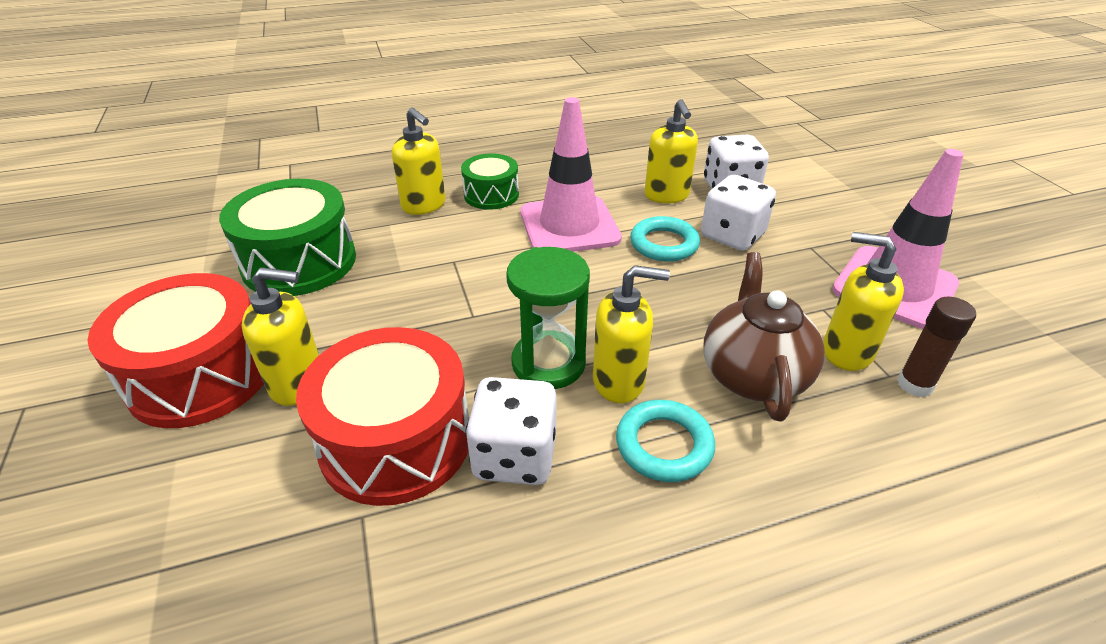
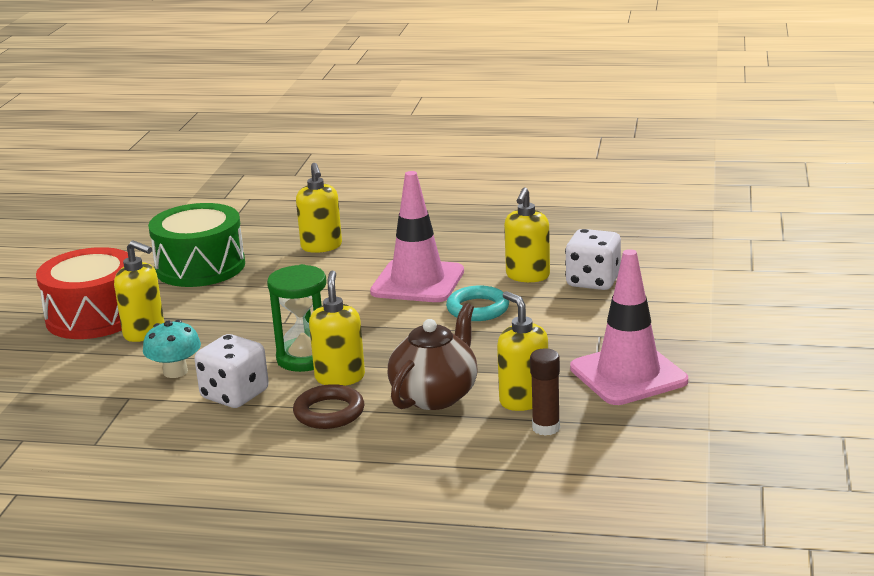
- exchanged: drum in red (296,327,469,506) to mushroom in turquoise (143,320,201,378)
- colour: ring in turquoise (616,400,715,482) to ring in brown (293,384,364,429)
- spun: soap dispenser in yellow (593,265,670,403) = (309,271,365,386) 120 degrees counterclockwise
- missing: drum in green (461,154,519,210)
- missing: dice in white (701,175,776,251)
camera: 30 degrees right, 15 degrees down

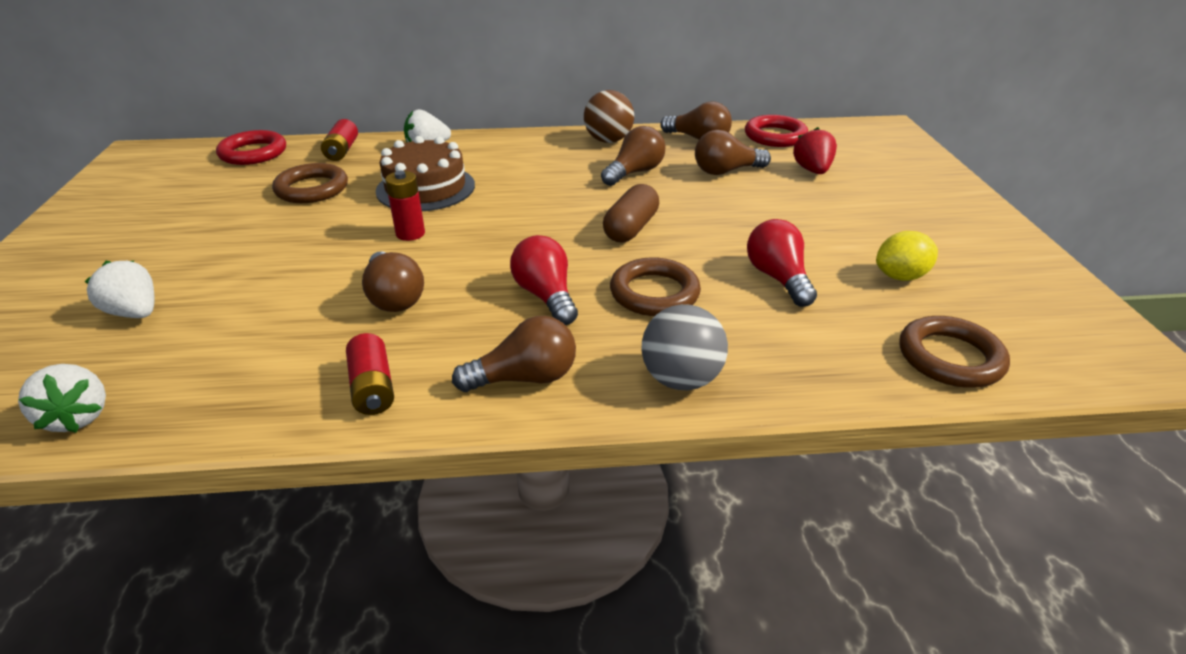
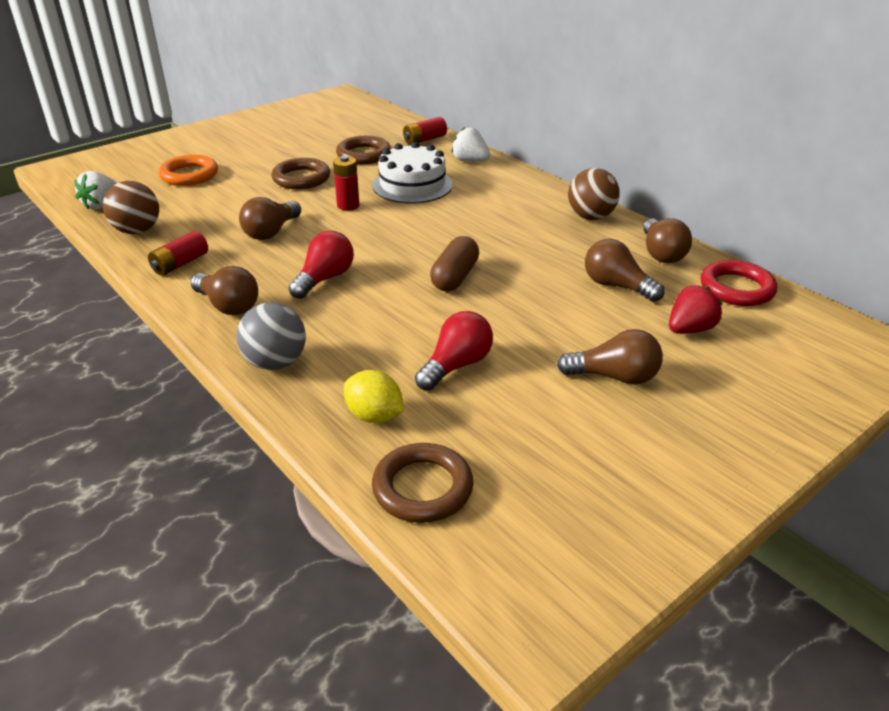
- appeared: ball in brown (103,181,159,234)
- exchanged: strawberry in white (85,261,155,318) to ring in orange (158,155,218,186)
- relocated: ring in brown (610,257,701,316) to (272,158,330,189)
- relocated: lemon in yellow (876,231,938,281) to (344,370,404,423)
- colour: cake in brown (376,136,475,211) to cake in white (372,142,453,203)
- spun: capsule in brown (603,184,659,242) = (430,236,479,291) 60 degrees counterclockwise
- relocated: light bulb in brown (601,126,665,186) to (557,329,663,385)
- missing: ring in red (216,130,286,165)
camera: 55 degrees right, 0 degrees up

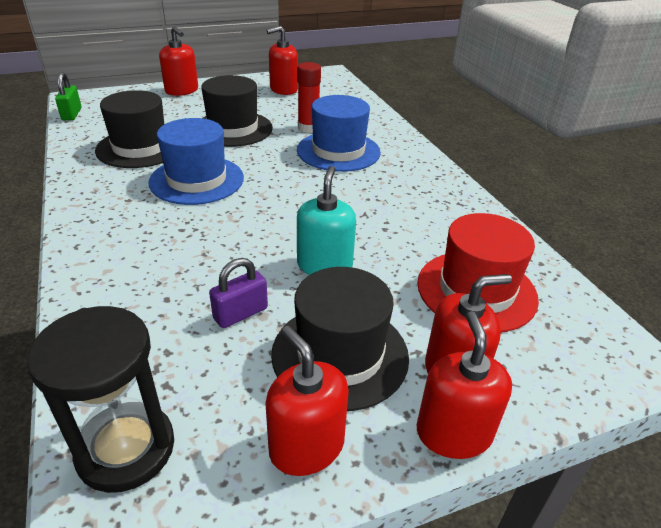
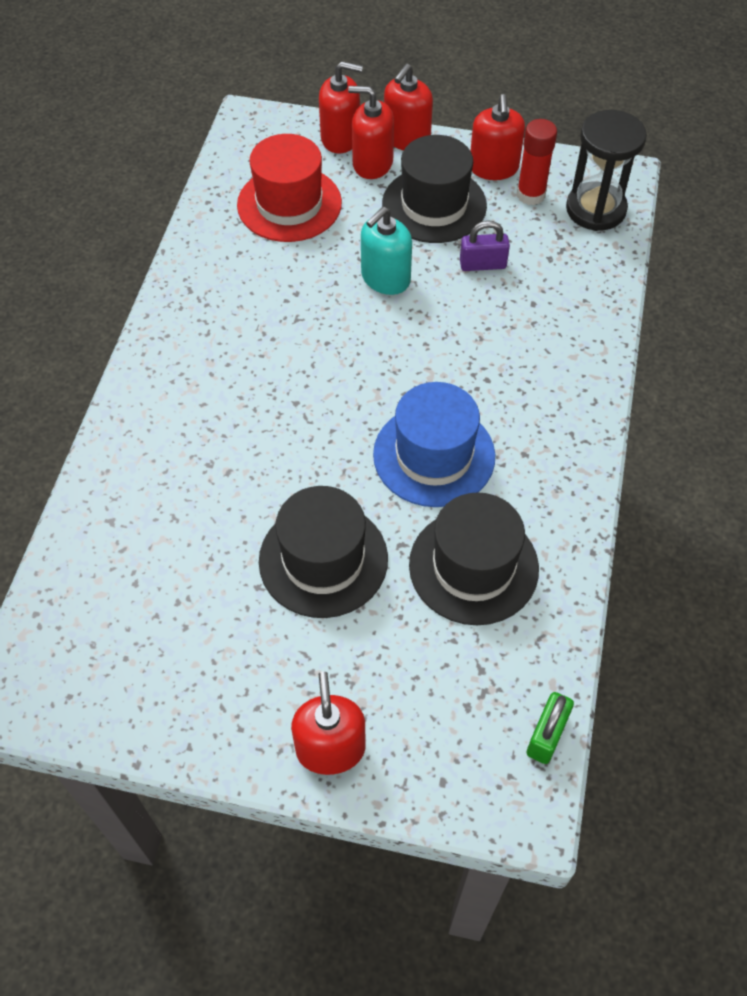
- relocated: soap dispenser in red (267,26,298,95) to (319,61,363,153)
- relocated: glue stick in red (297,62,321,133) to (517,119,557,205)
- missing: hat in blue (297,95,381,172)
camera: 145 degrees left, 20 degrees up

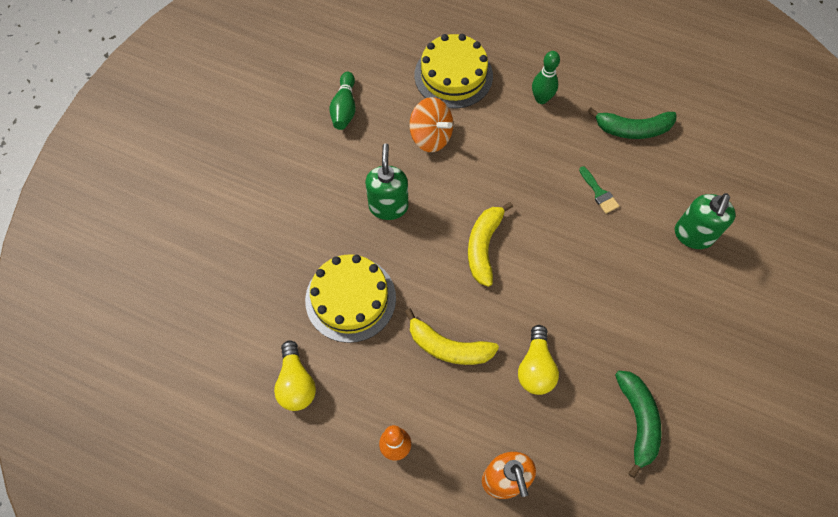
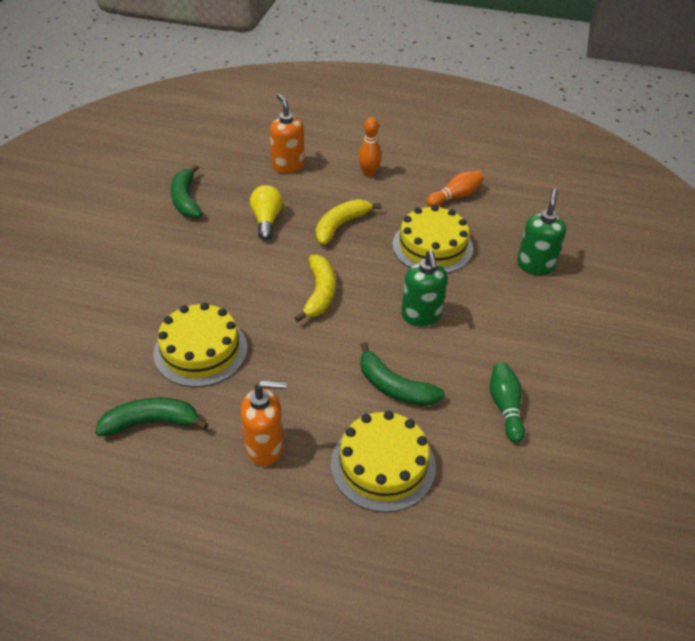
- exchanged: brush in green (579,166,619,214) to cake in yellow (153,303,248,387)
- exchanged: bowling pin in green (532,51,560,104) to soap dispenser in orange (240,380,286,466)
- spun: banana in yellow (405,309,499,365) = (316,199,381,245) 60 degrees counterclockwise
- exchanged: spinning top in orange (409,97,453,152) to banana in green (360,342,445,406)
- exchanged: light bulb in yellow (274,340,316,411) to bowling pin in orange (426,171,484,207)
- relocated: soap dispenser in green (675,193,736,249) to (517,189,566,275)
camera: 170 degrees right, 20 degrees down

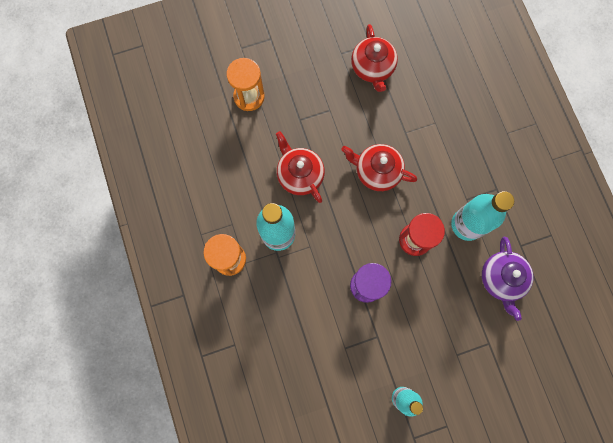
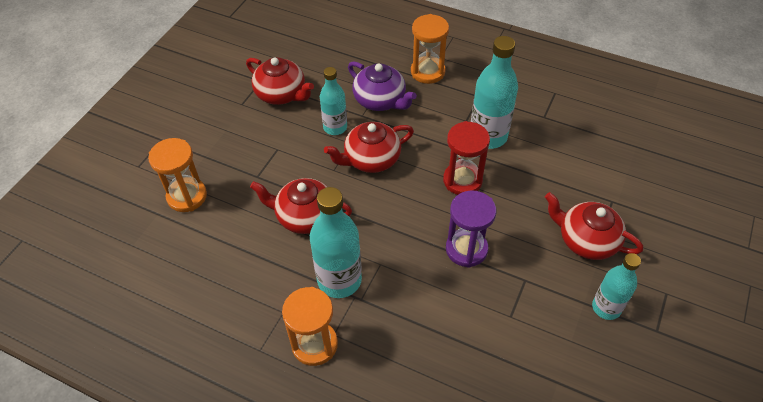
- appeared: bottle in turquoise (320,67,347,135)
- relocated: teapot in purple (482,237,533,321) to (348,61,417,111)
- appeared: hourglass in orange (411,14,449,84)
- appeared: teapot in red (545,192,643,260)
camera: 45 degrees left, 25 degrees down

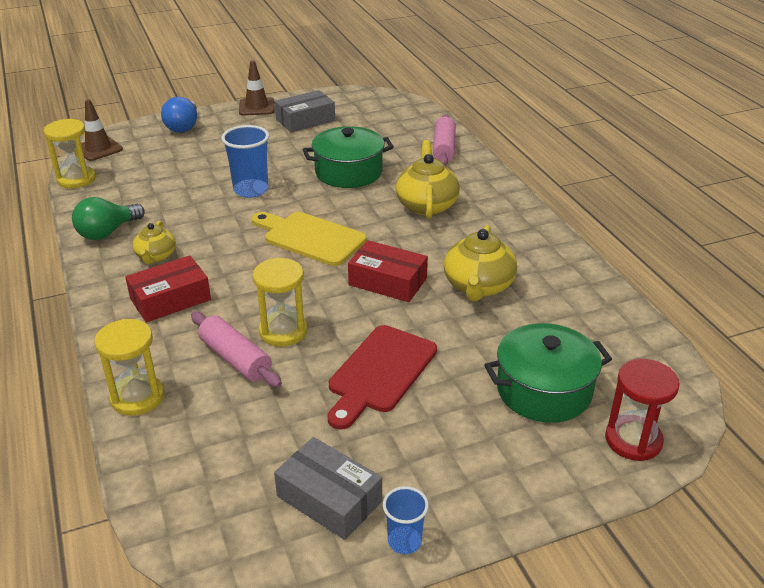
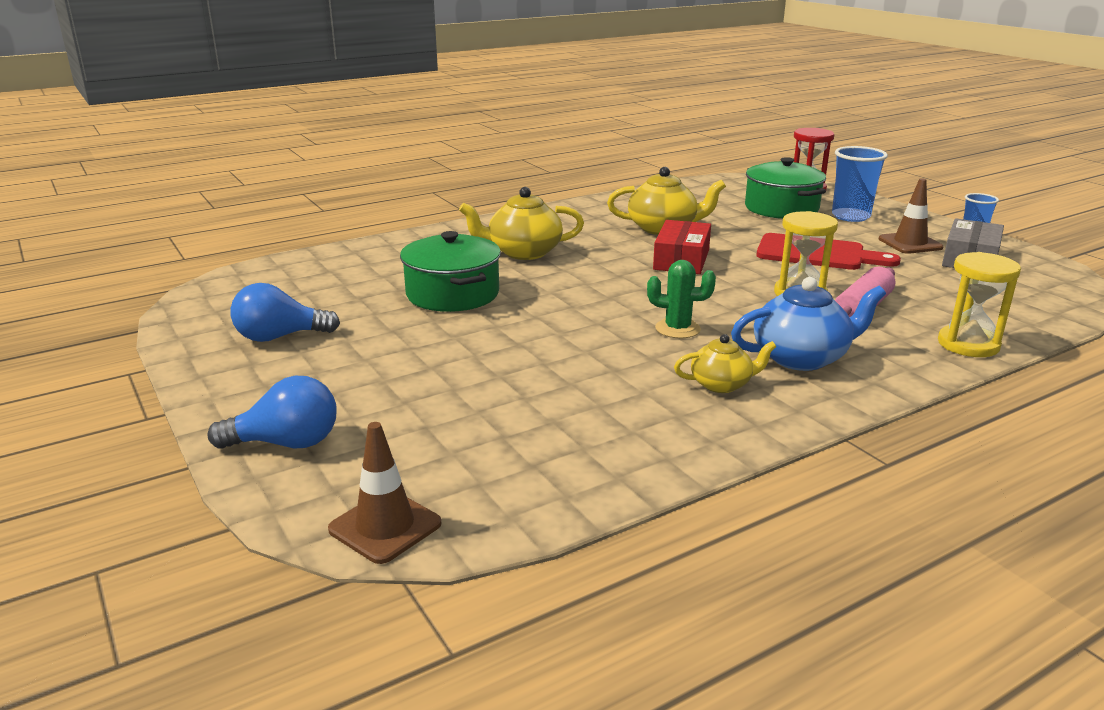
- exchanged: box in grey (275,90,335,133) to light bulb in blue (231,283,340,342)
- appeared: cactus in green (647,260,716,338)
- exchanged: box in red (125,255,211,323) to teapot in blue (731,277,886,371)
- relocated: cup in blue (221,125,269,198) to (832,146,888,222)
- relocated: traffic cone in brown (239,60,274,116) to (879,179,944,254)
- missing: hourglass in yellow (44,119,96,189)
- missing: light bulb in green (72,197,145,240)
- missing: cutting board in yellow (252,212,366,266)
- missing: rolling pin in pink (433,114,456,165)
camera: 100 degrees left, 10 degrees down

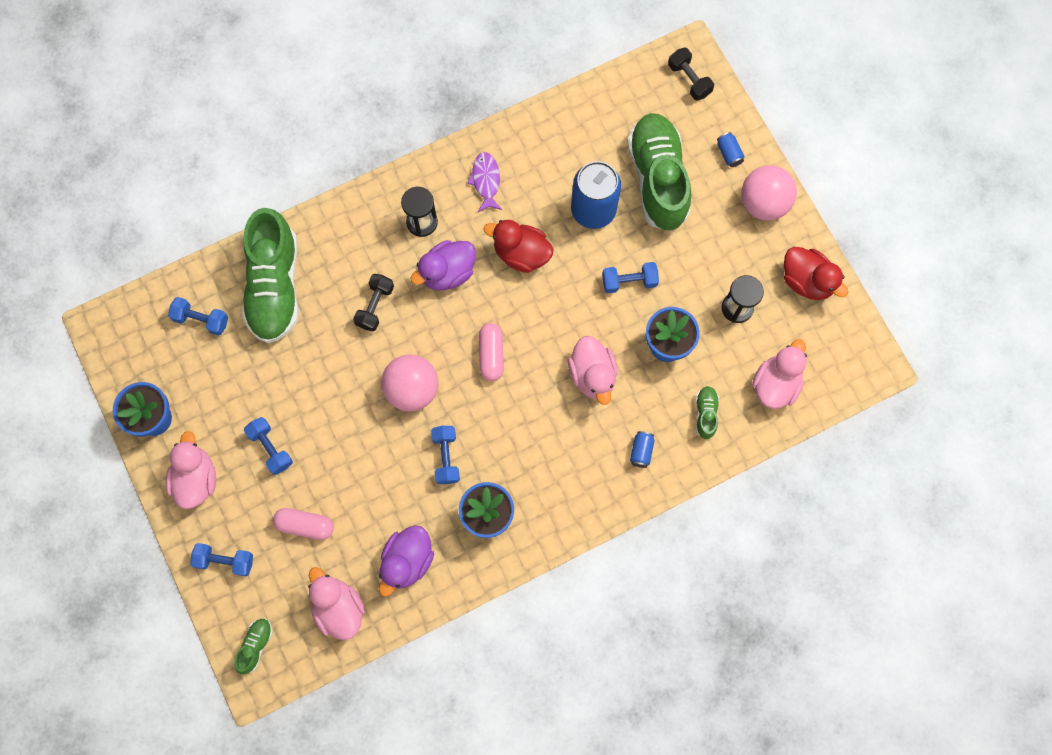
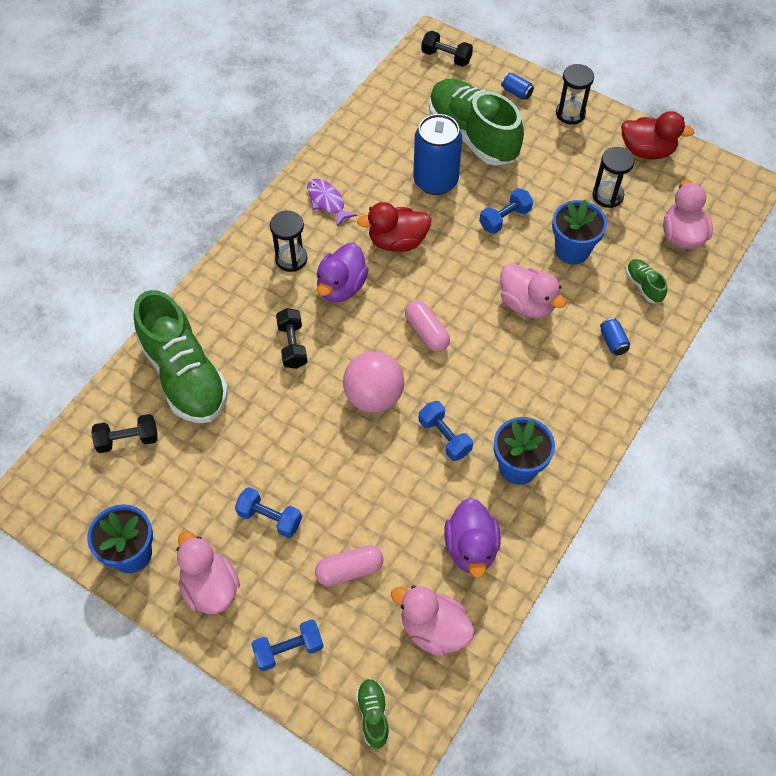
- colour: dumbbell in blue (168,297,228,336) to dumbbell in black (91,414,157,453)
- exchanged: ball in pink (741,166,797,221) to hourglass in black (556,64,594,125)
camera: 30 degrees left, 15 degrees down

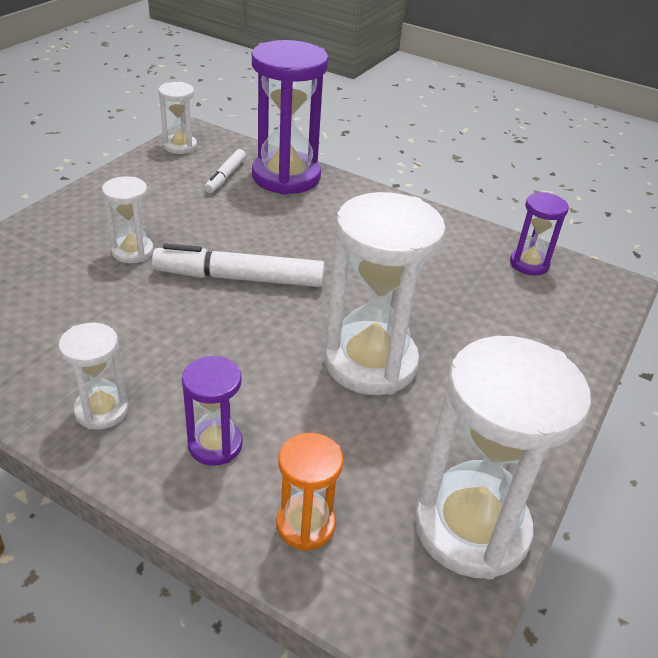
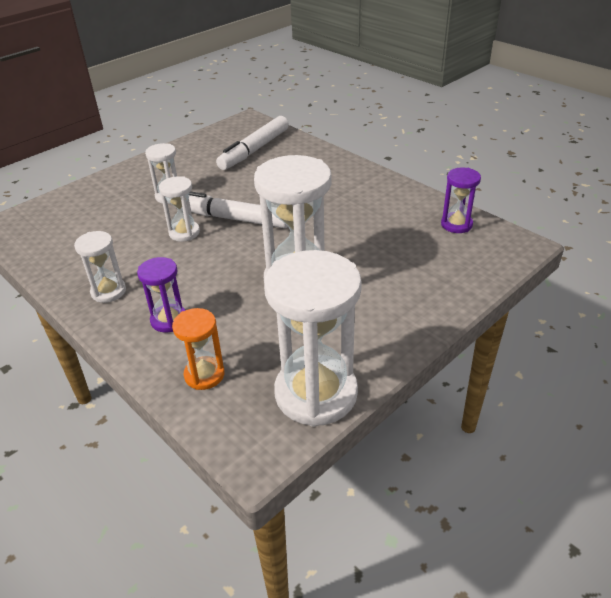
- relocated: hourglass in white (158,82,197,154) to (159,176,200,242)
- size: marker in white (204,149,246,193) = (216,116,289,170) x1.81
- missing: hourglass in purple (252,40,329,195)
camera: 20 degrees right, 0 degrees up

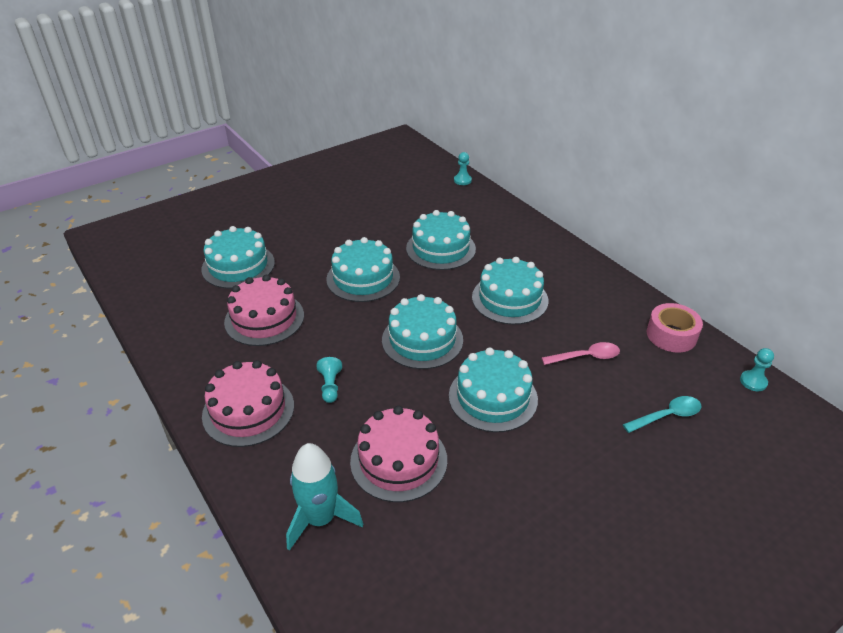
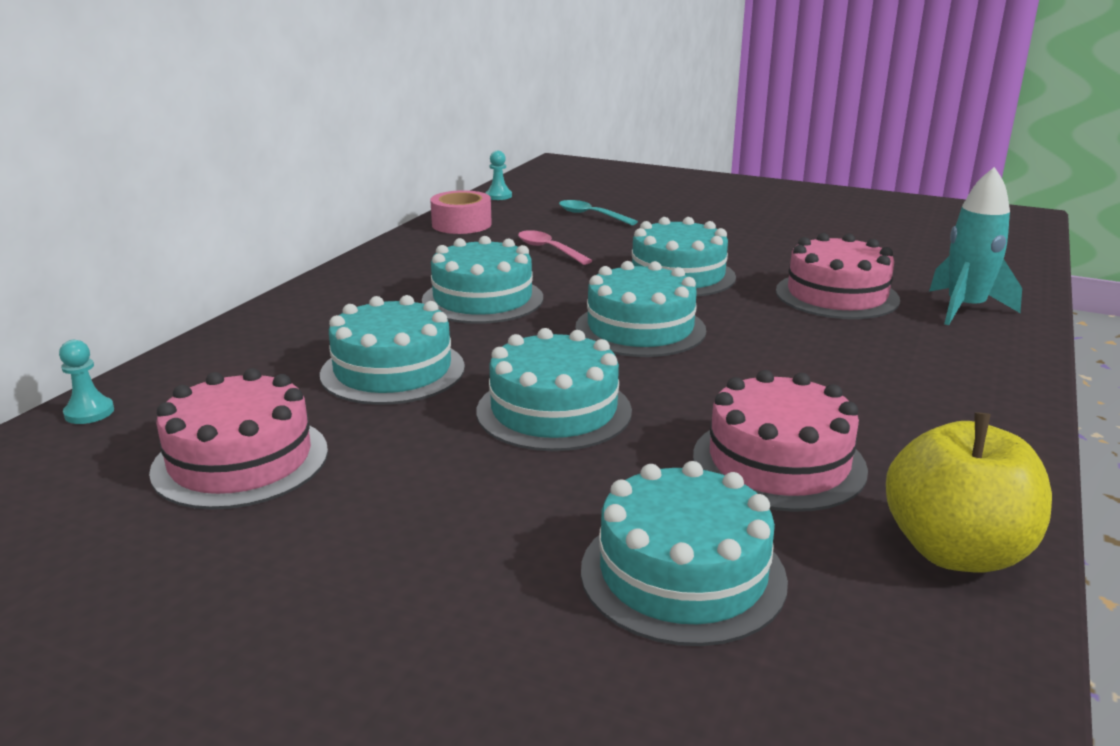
- relocated: cake in pink (202,360,294,447) to (149,368,328,510)
- appeared: apple in yellow (886,412,1052,573)
- missing: pawn in turquoise (317,357,342,403)
camera: 120 degrees left, 15 degrees down

